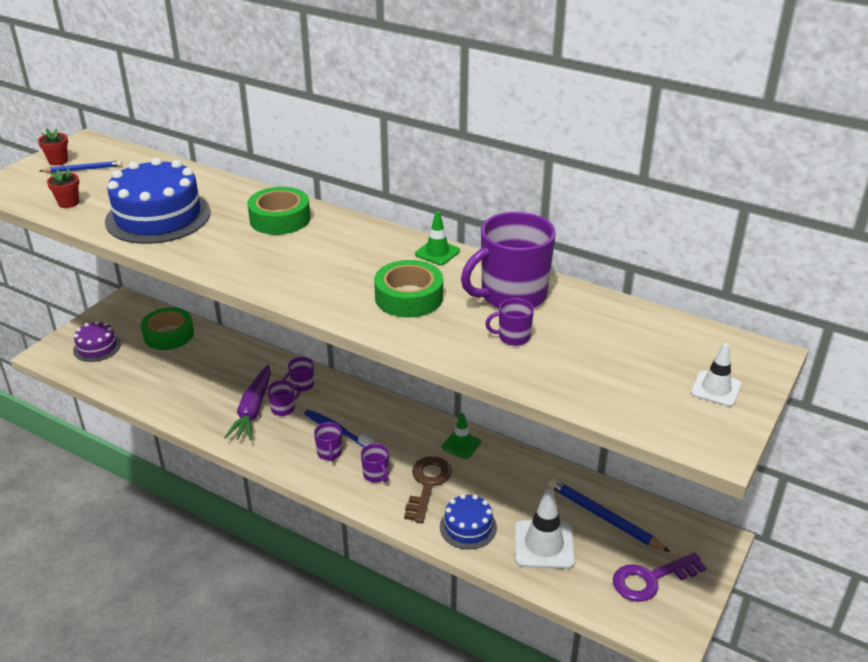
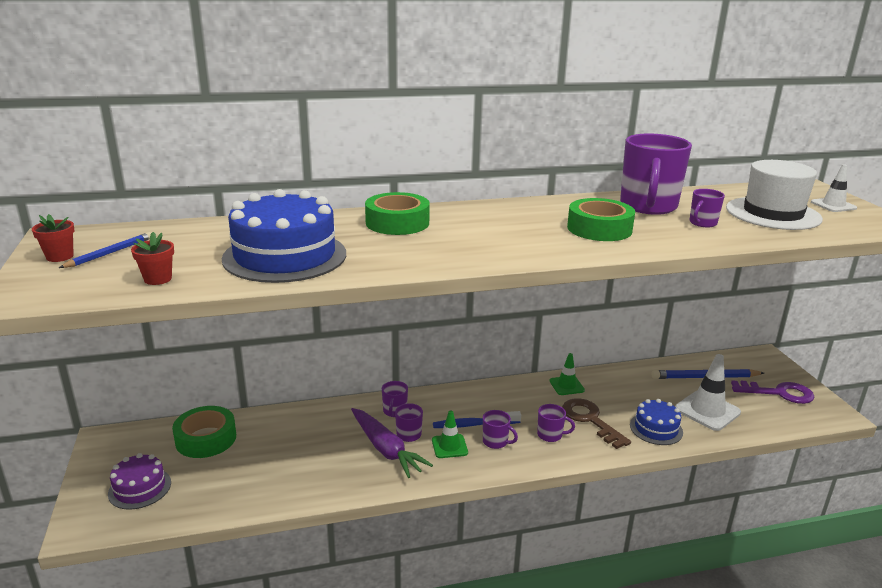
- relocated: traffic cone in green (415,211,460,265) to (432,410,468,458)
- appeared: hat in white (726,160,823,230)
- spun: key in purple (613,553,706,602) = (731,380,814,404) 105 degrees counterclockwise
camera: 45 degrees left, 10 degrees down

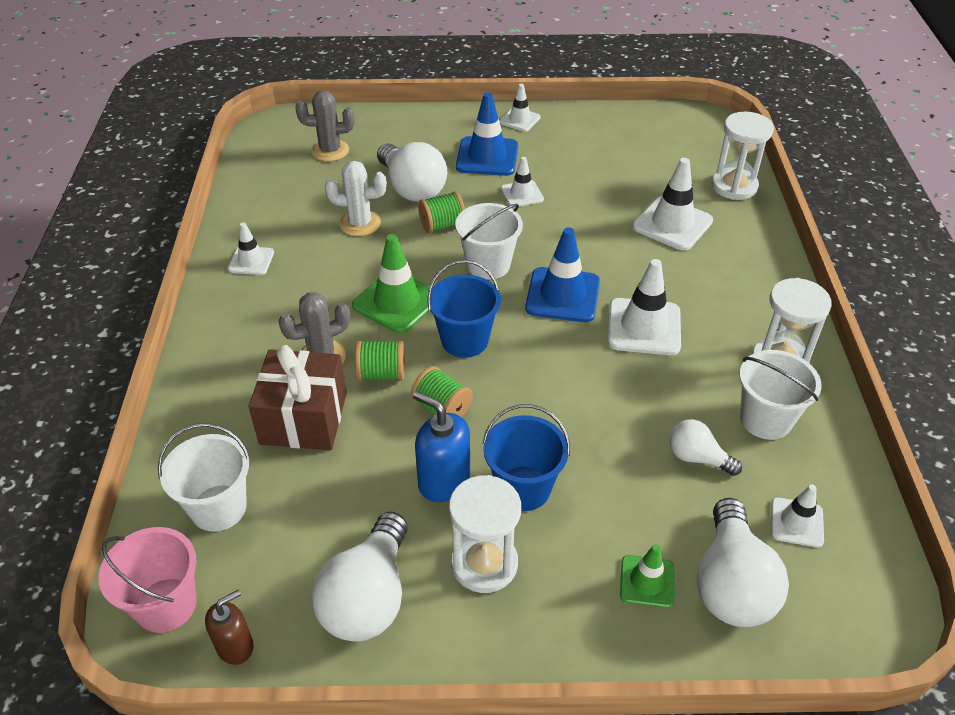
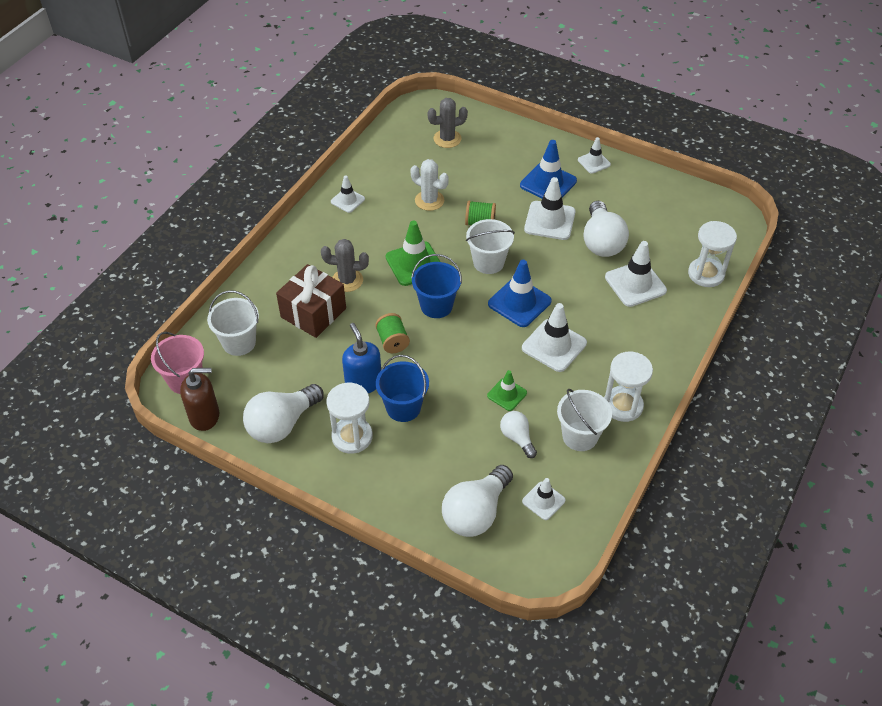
- size: soap dispenser in brown (205,590,253,665) = (180,368,219,431) x1.53
- spun: cactus in grey (295,90,354,161) = (427,98,468,148) 45 degrees counterclockwise
- relocated: traffic cone in green (620,544,675,608) to (487,370,527,411)
- size: traffic cone in white (501,157,544,208) = (524,177,576,240) x1.70
- relocated: light bulb in white (377,142,447,202) to (583,201,629,257)
- missing: spool in green (355,340,405,381)
camera: 30 degrees right, 5 degrees up

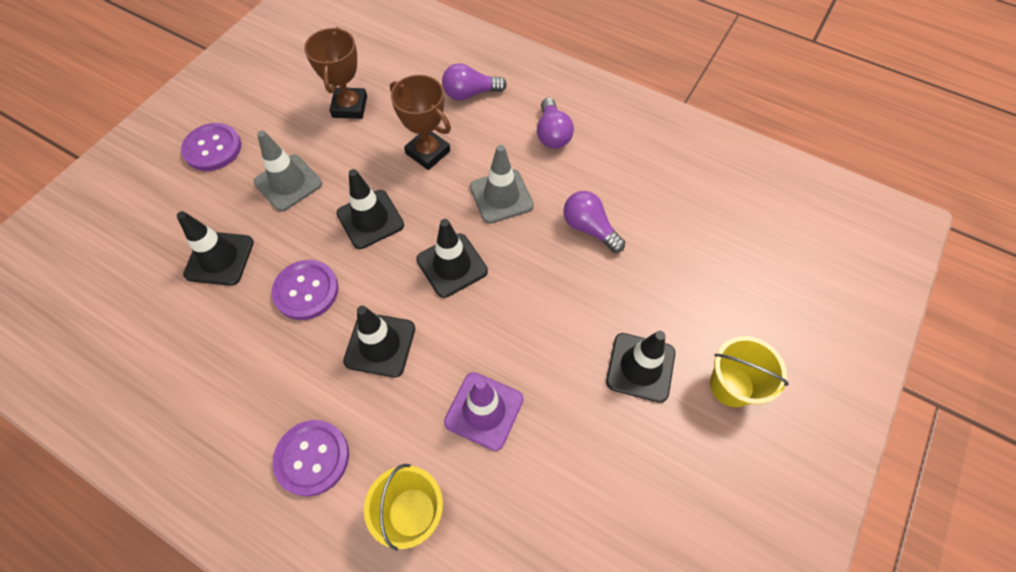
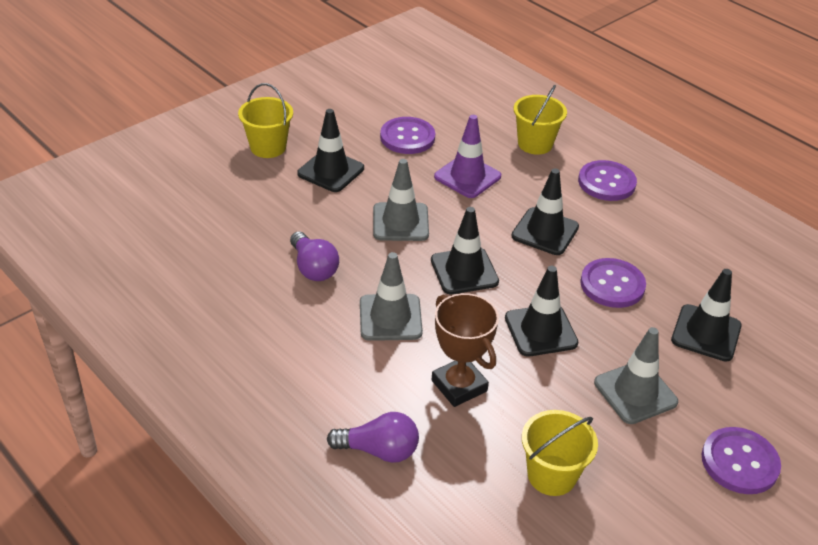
- appeared: traffic cone in grey (373,159,429,241)
- appeared: button in purple (380,117,435,154)
- exchanged: trophy in brown (304,27,367,119) to bucket in yellow (522,410,598,496)
- missing: light bulb in purple (537,98,574,149)
camera: 165 degrees left, 20 degrees down

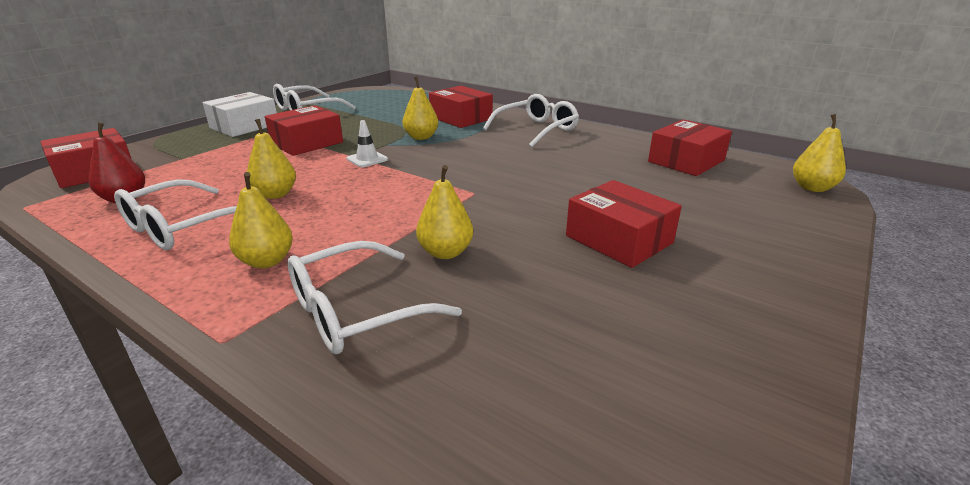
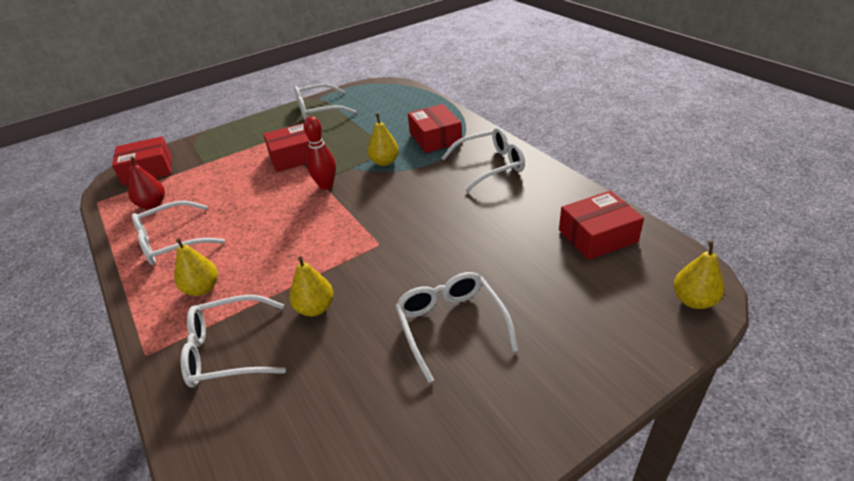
- exchanged: traffic cone in white (347,120,388,167) to bowling pin in red (303,116,336,190)
- exchanged: box in red (566,180,682,268) to glasses in white (395,272,518,383)
- missing: box in white (203,92,277,137)
- missing: pear in yellow (247,119,296,199)
camera: 25 degrees right, 10 degrees up

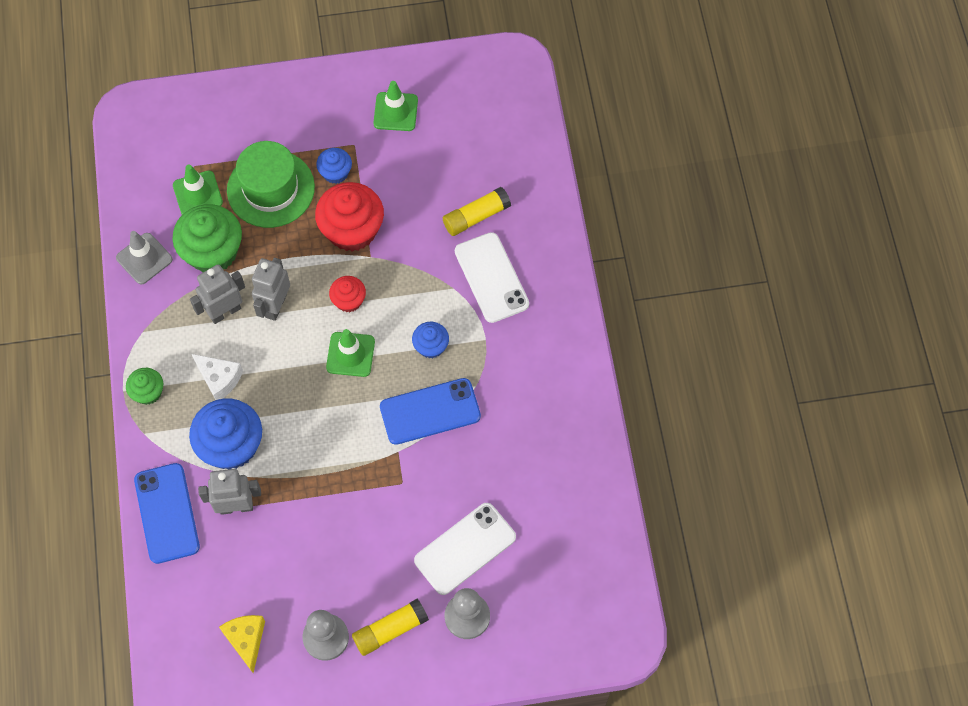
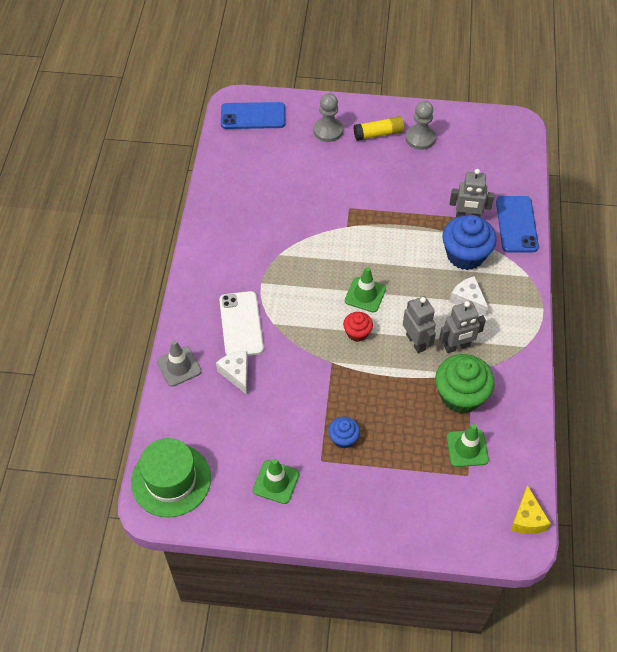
- relocated: hat in green (227,141,315,228) to (131,438,211,517)
- relocated: traffic cone in grey (116,231,173,284) to (157,340,202,387)
- exchanged: glue stick in yellow (443,187,511,236) to cheese in white (216,351,248,395)
- relocated: phone in blue (380,378,481,445) to (221,102,285,129)
- spun: robot in grey (252,258,290,321) = (403,296,436,353) 60 degrees counterclockwise
- relocated: cheese in yellow (219,615,265,673) to (511,485,551,534)
- missing: cupcake in green (126,368,163,405)
- missing: cupcake in red (315,182,384,252)
- missing: cupcake in blue (412,322,449,358)
- missing: phone in white (414,503,516,595)
camera: 165 degrees left, 10 degrees down

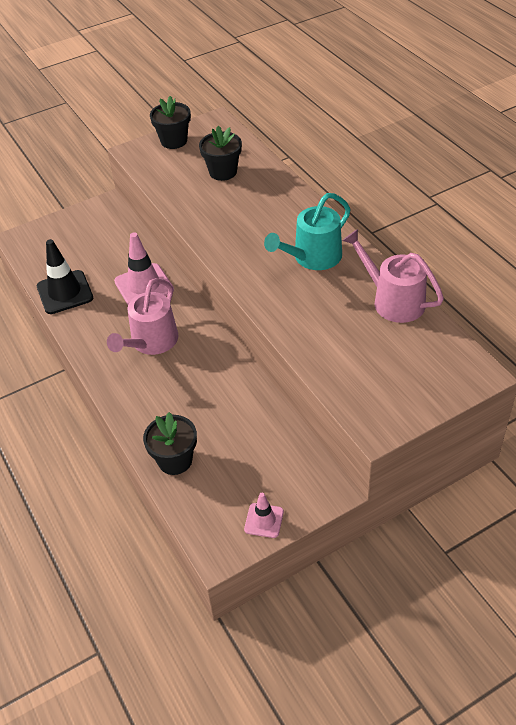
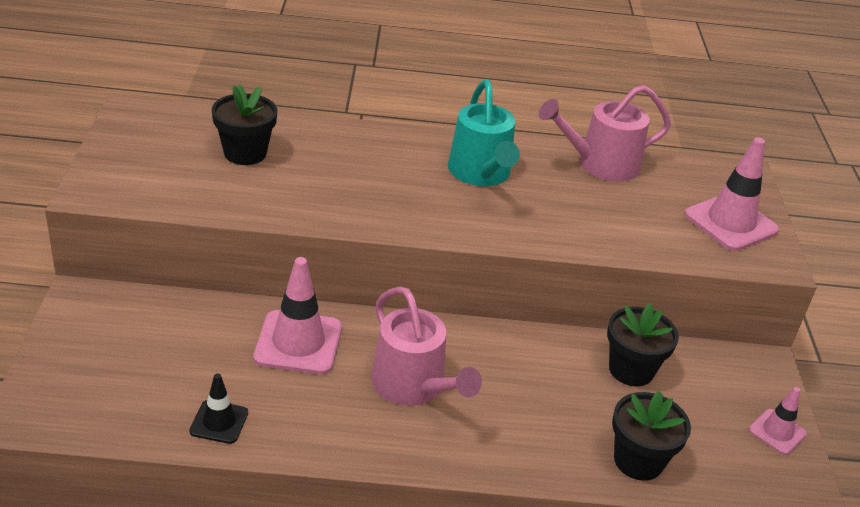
- size: traffic cone in black (37,239,93,314) = (190,374,248,444) x0.56
- relocated: flower pot in black (150,96,191,149) to (607,303,679,386)
- appeared: traffic cone in pink (685,137,779,251)
camera: 65 degrees left, 10 degrees down

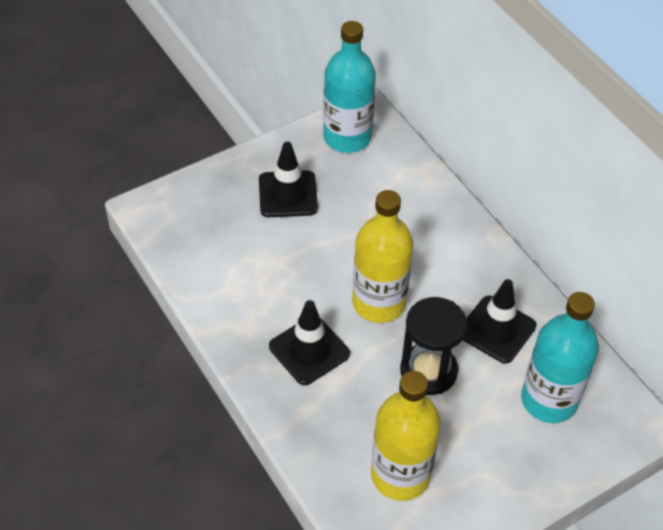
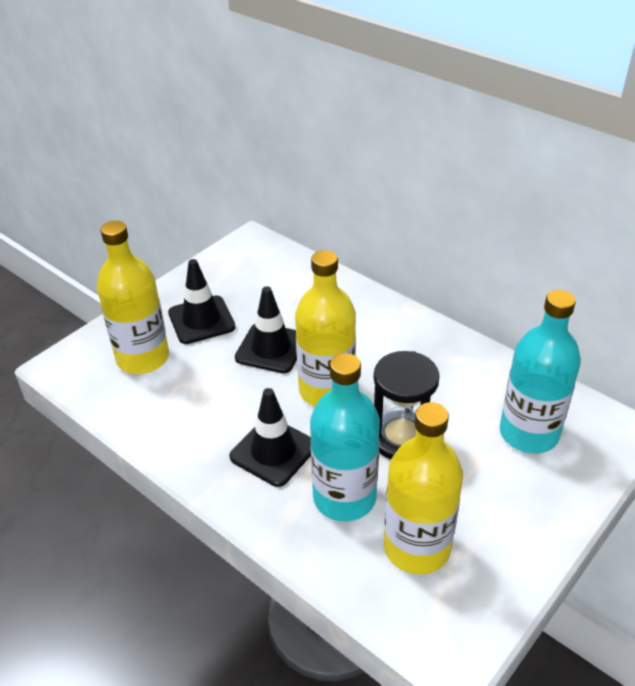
- appeared: bottle in yellow (97,221,169,374)
- relocated: traffic cone in black (463,279,537,364) to (235,286,297,373)
- relocated: bottle in turquoise (323,21,376,153) to (310,353,380,521)
camera: 15 degrees left, 10 degrees down

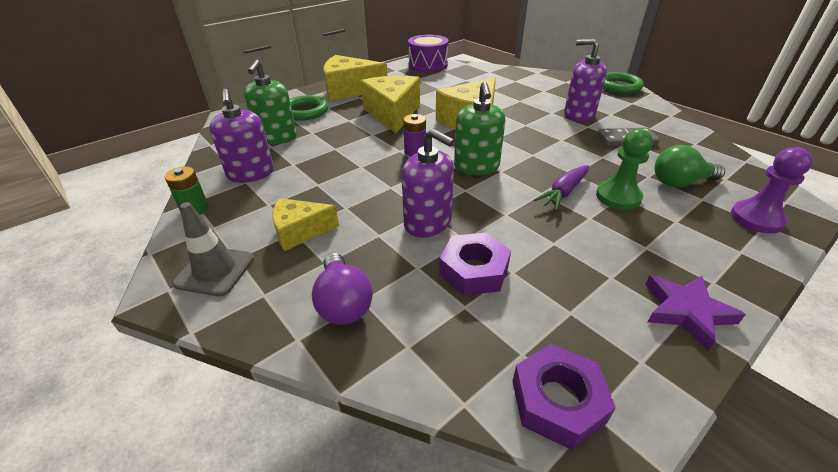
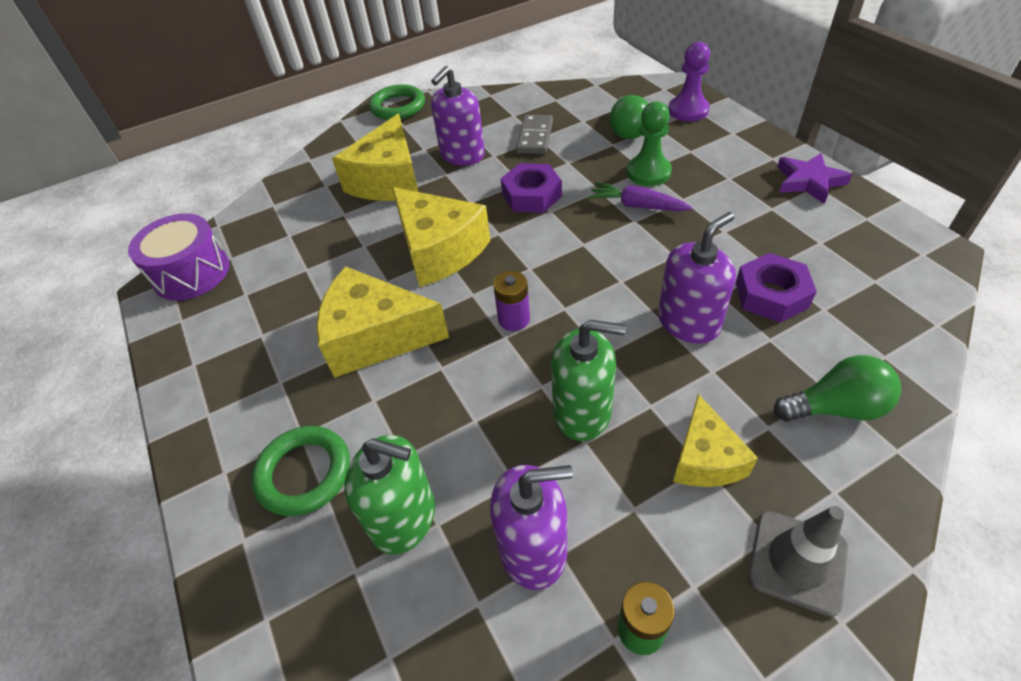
- relocated: cheese in yellow (323,55,388,101) to (332,114,418,201)
- relocated: nut in purple (512,344,616,450) to (501,163,562,213)
- relocated: soap dispenser in green (454,82,505,175) to (551,320,626,441)
- spun: carrot in purple (534,165,589,210) = (588,182,693,211) 150 degrees clockwise
- colour: light bulb in purple (312,253,373,325) to light bulb in green (774,355,901,422)
camera: 75 degrees left, 10 degrees up

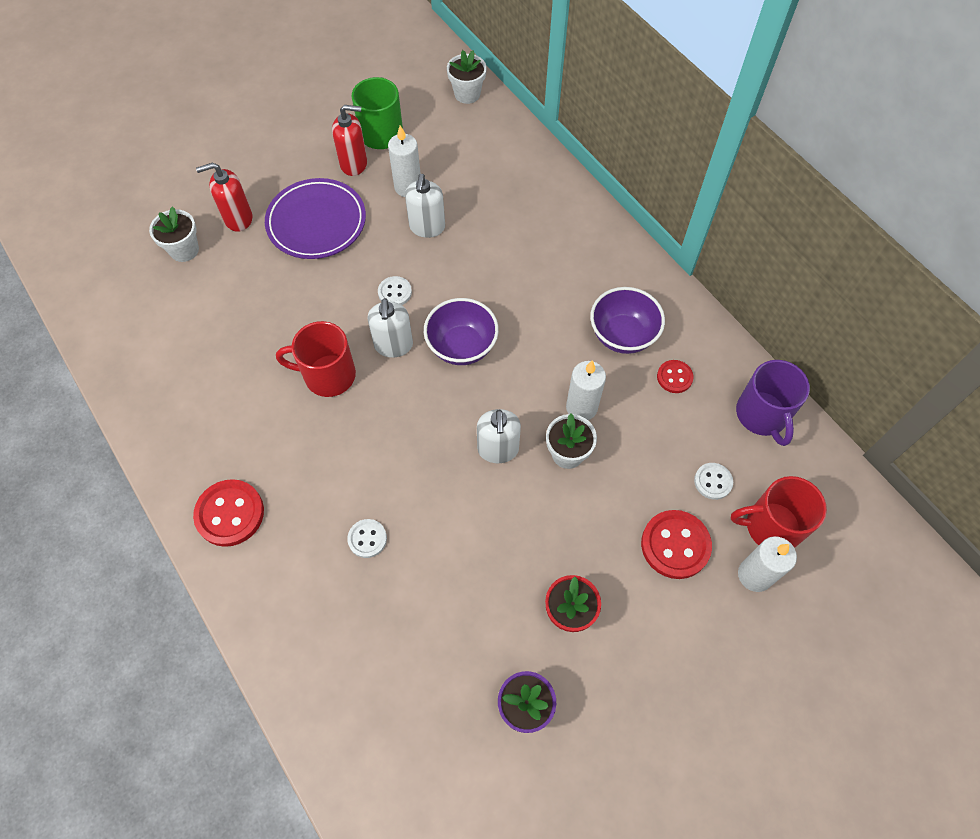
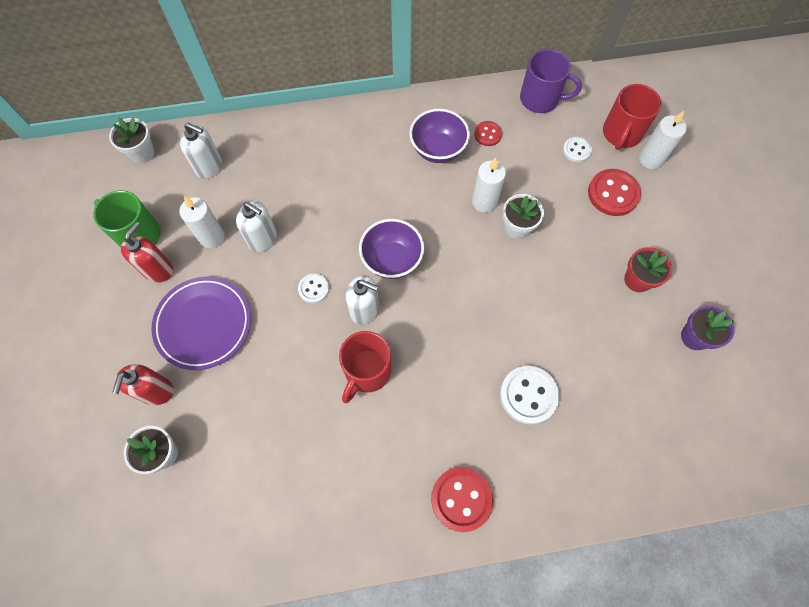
- relocated: soap dispenser in white (477,409,521,463) to (180,123,222,179)
- size: button in white (347,519,387,558) = (500,366,559,425) x1.76
camera: 65 degrees left, 5 degrees up

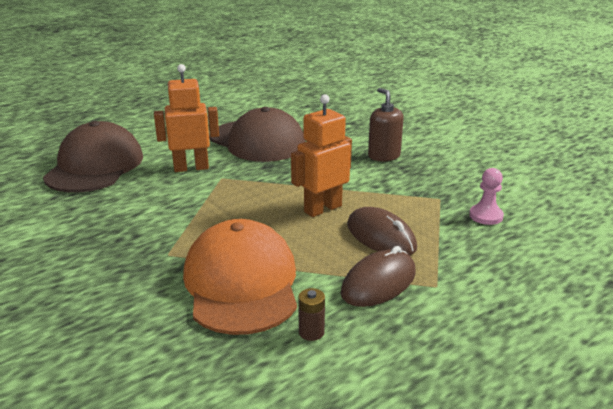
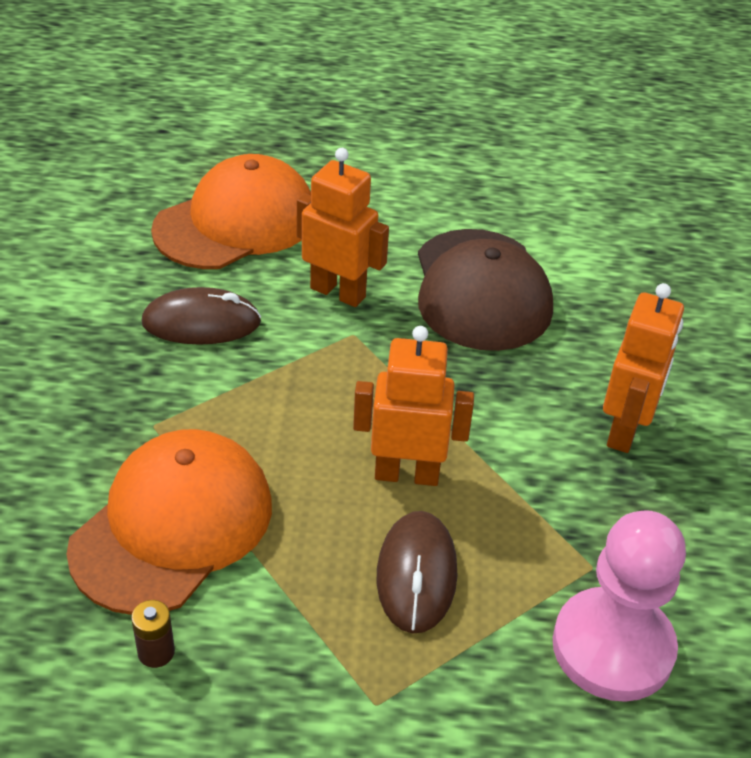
- relocated: mouse in brown (341,246,416,307) to (141,287,261,345)
- colour: cap in brown (43,121,143,193) to cap in orange (151,154,311,269)
- size: pawn in pink (469,168,504,225) = (553,510,686,702) x2.02
- exchanged: soap dispenser in brown (368,88,404,161) to robot in orange (603,283,684,453)
camera: 40 degrees right, 15 degrees up

